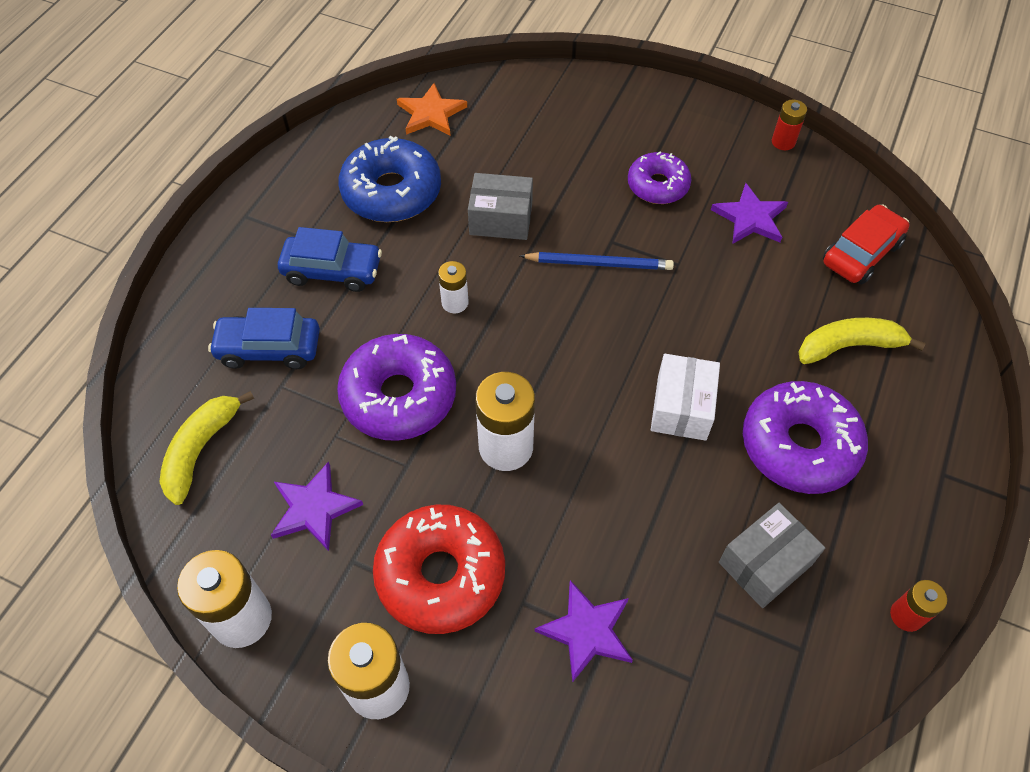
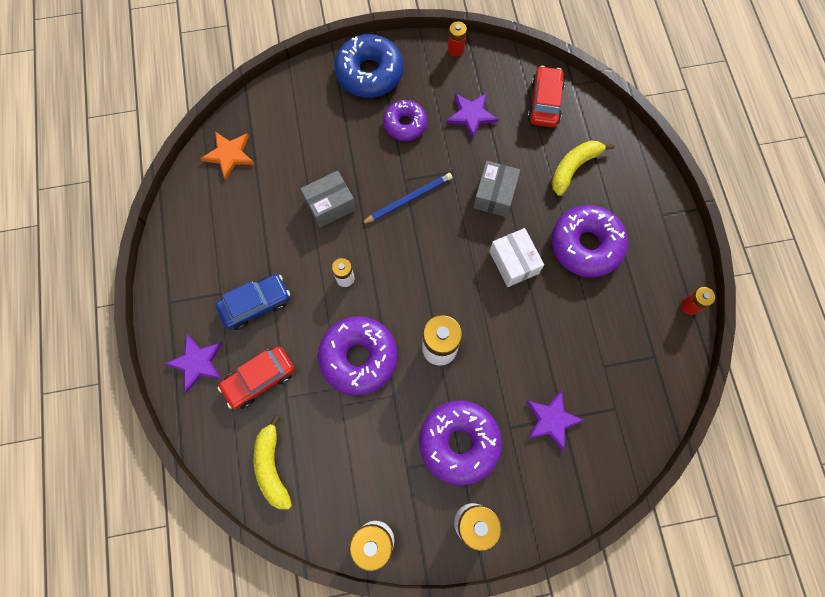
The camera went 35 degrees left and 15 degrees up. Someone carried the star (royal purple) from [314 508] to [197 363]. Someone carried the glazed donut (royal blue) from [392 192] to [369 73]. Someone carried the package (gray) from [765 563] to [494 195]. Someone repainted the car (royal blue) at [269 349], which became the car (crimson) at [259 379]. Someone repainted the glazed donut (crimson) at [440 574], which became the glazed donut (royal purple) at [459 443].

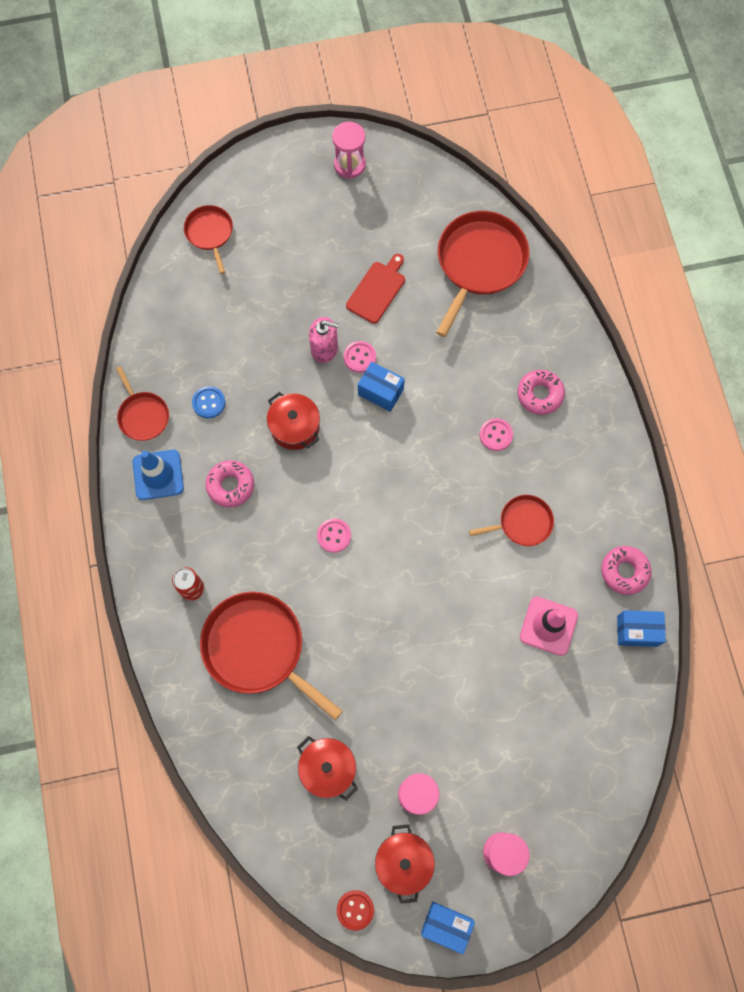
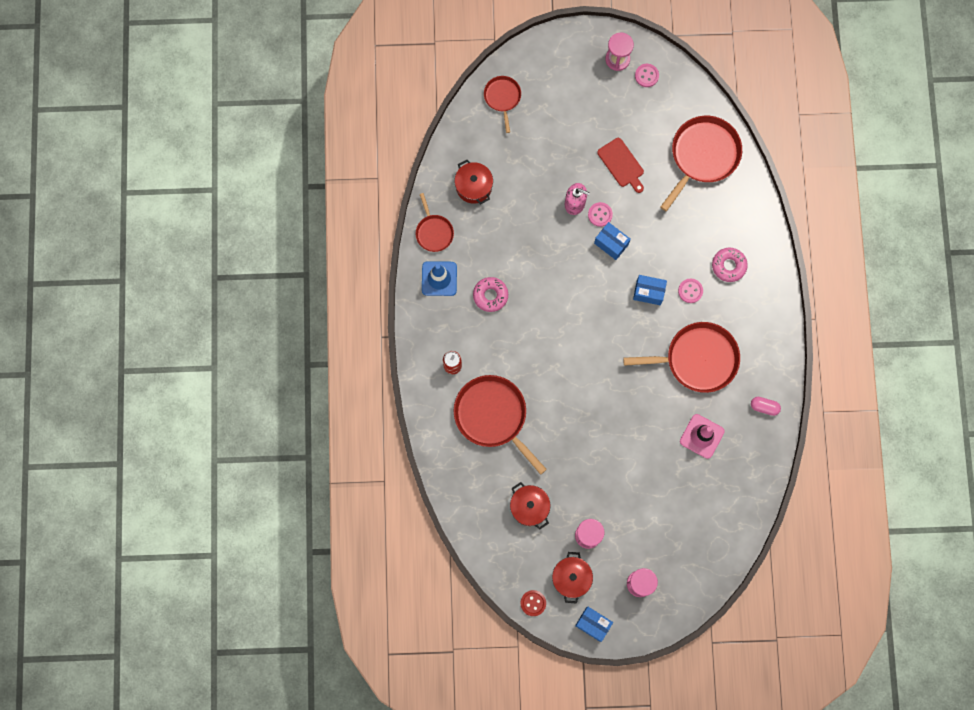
The camera went 10 degrees right and 5 degrees up. Someone took away the button (royal blue) at [209 403]. Someone carried the stockpot (crimson) from [295 427] to [473 186]. Someone carried the button (pink) from [334 536] to [646 76]. Someone carried the package (royal blue) from [637 631] to [648 292]. Someone swapped the glazed donut (pink) at [624 571] for the pill shape (pink) at [764 407]. Someone rotated the cutting board (crimson) at [377 290] by 105 degrees clockwise. Someone scaled the skillet (crimson) at [522 523] by 1.84.

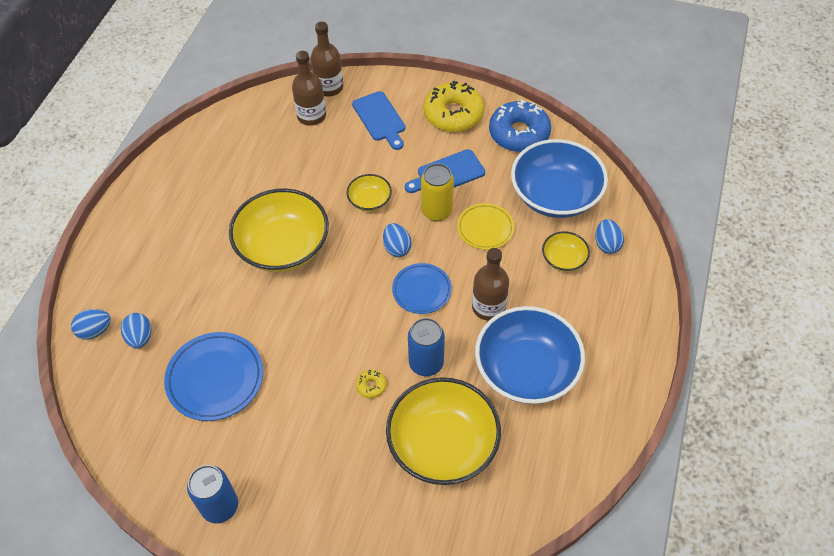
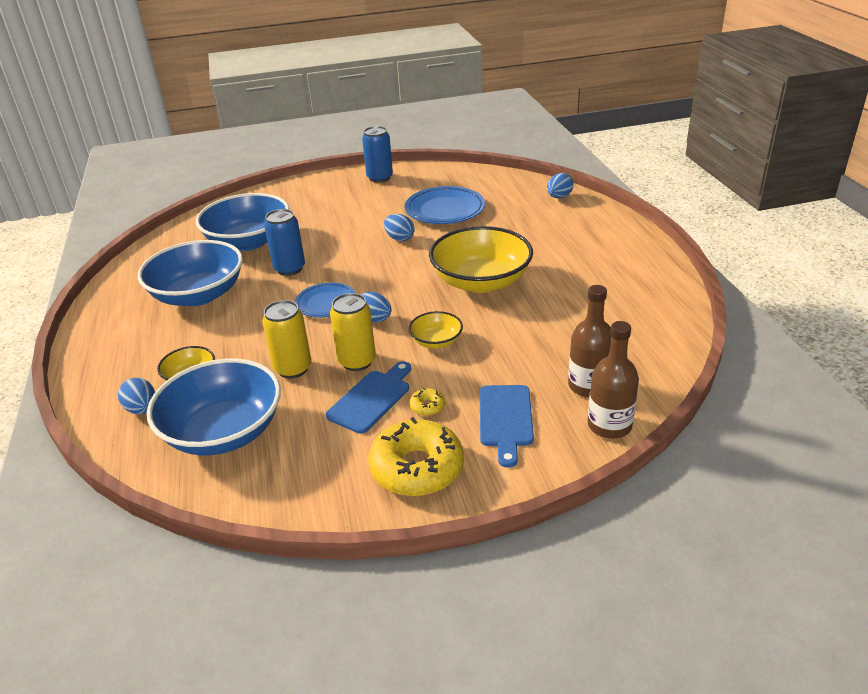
The camera went 150 degrees right and 20 degrees down. Someone took away the flask (russet) at [488 307]. Someone took away the glazed donut (royal blue) at [519 133]. Someone carried the egg shape (royal blue) from [140 337] to [399 238]. Someone carried the glazed donut (bright yellow) from [371 386] to [427 406]. Someone swapped the flat dish (bright yellow) at [485 228] for the can (bright yellow) at [293 368]. Someone repainted the deep dish (bright yellow) at [443 444], which became the deep dish (royal blue) at [248 241]. Someone rotated the cutting board (royal blue) at [380 119] by 120 degrees counterclockwise.

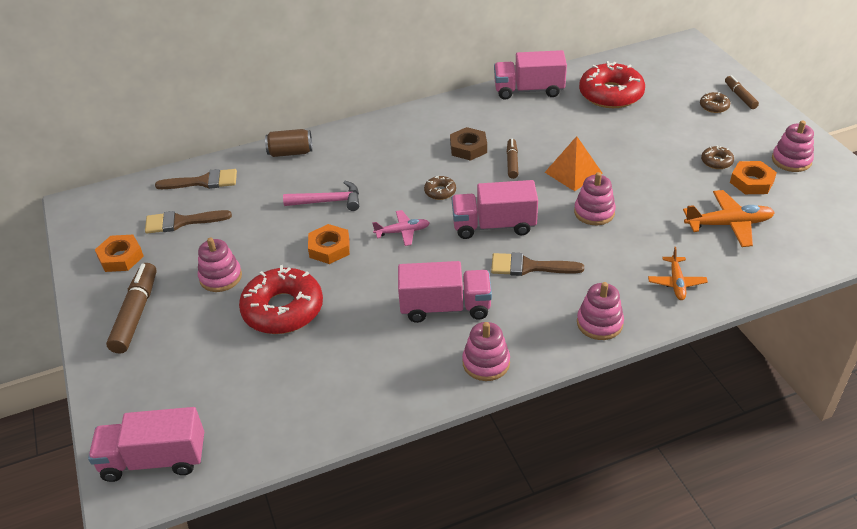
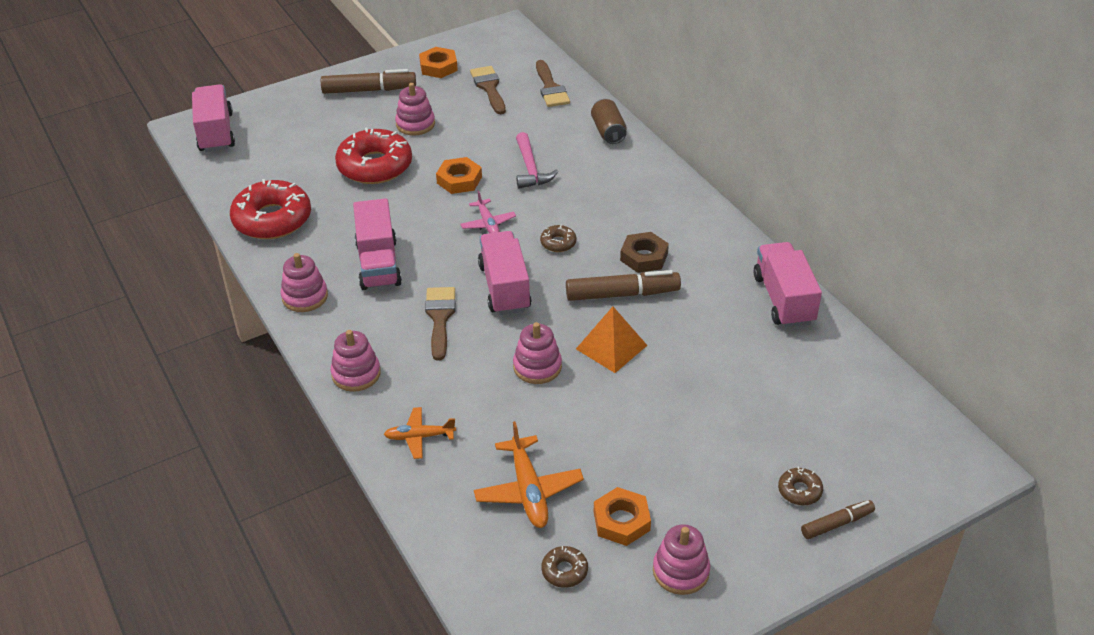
The camera went 80 degrees right and 0 degrees up. Someone carried the glazed donut (crimson) from [611 94] to [272 219]. Someone carried the glazed donut (russet) from [716 161] to [564 571]. Someone scaled the marker pen (russet) at [512 162] by 1.71.

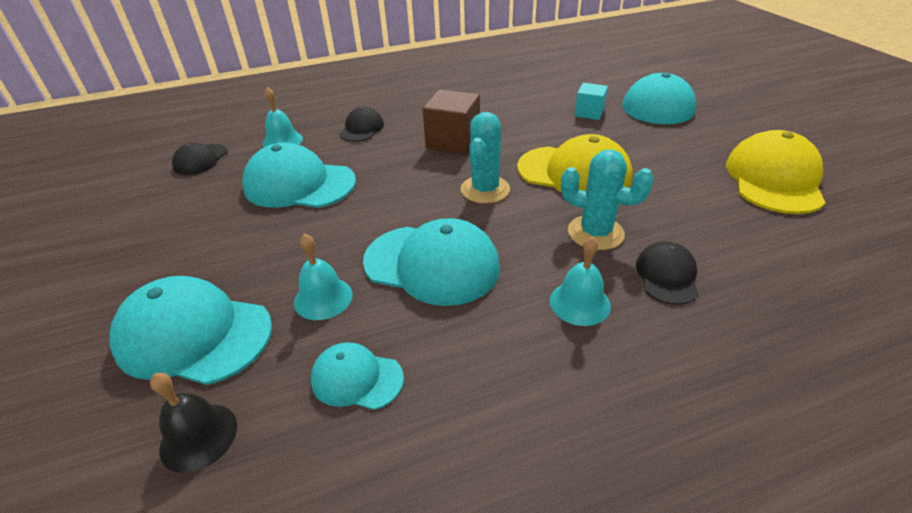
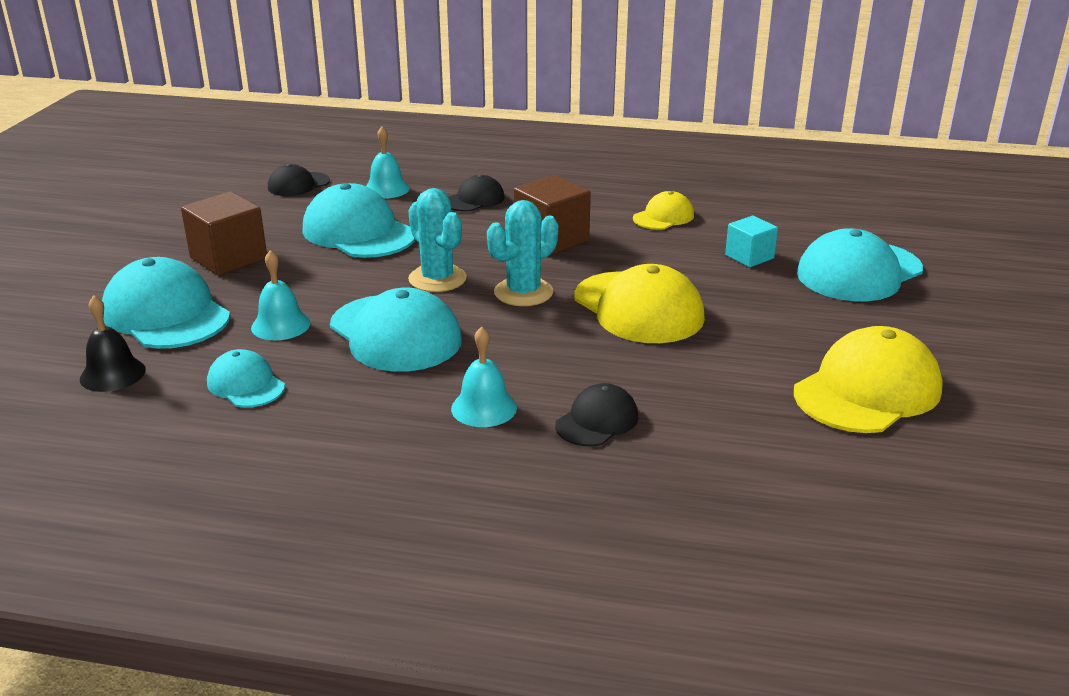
The camera went 30 degrees right and 10 degrees down. Someone put down the solid cube (russet) at [228 258]. Someone put down the peaked cap (bright yellow) at [663 217]. Someone carried the saguaro cactus (teal) from [595 233] to [437 279].

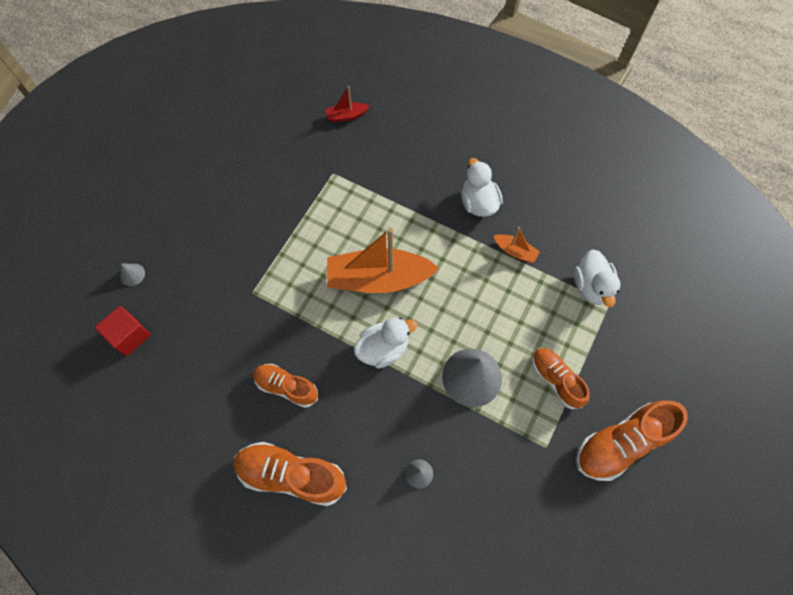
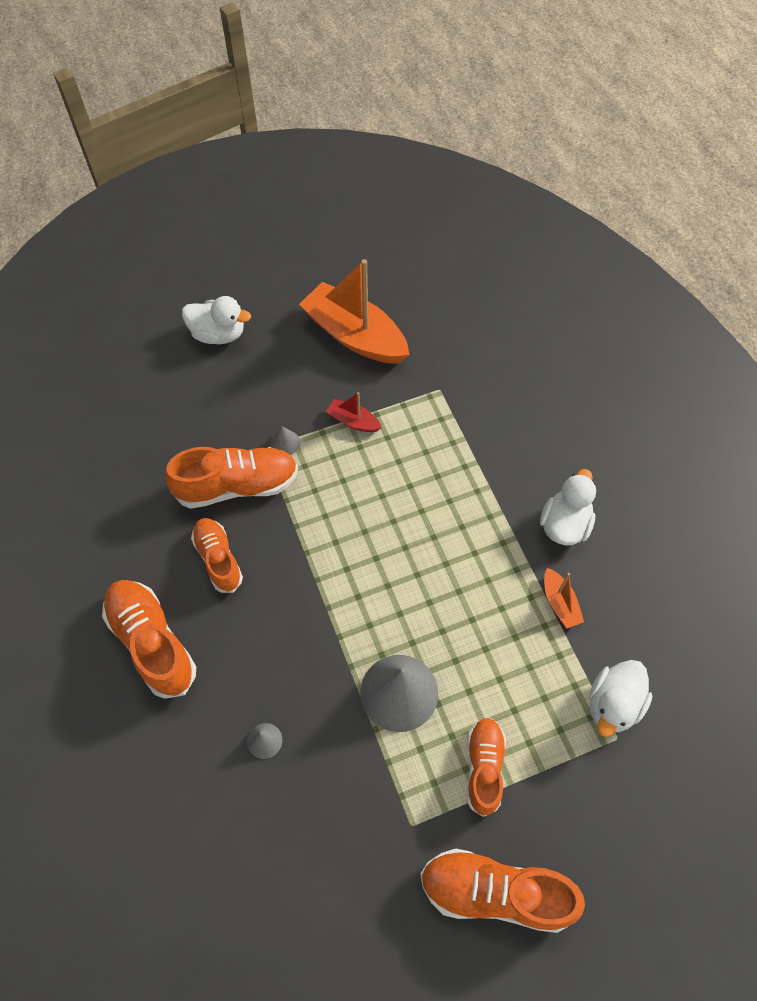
The camera went 40 degrees right and 5 degrees down. Someone took away the solid cube (crimson) at [129 336]. Someone put down the shoe (orange) at [237 485]. Someone carried the cone (gray) from [132 274] to [285 443]. Someone carried the toy boat (crimson) from [346 116] to [353 421]. Someone carried the toy boat (orange) from [378 279] to [355 335]. Someone carried the toy duck (white) from [383 349] to [218 334].

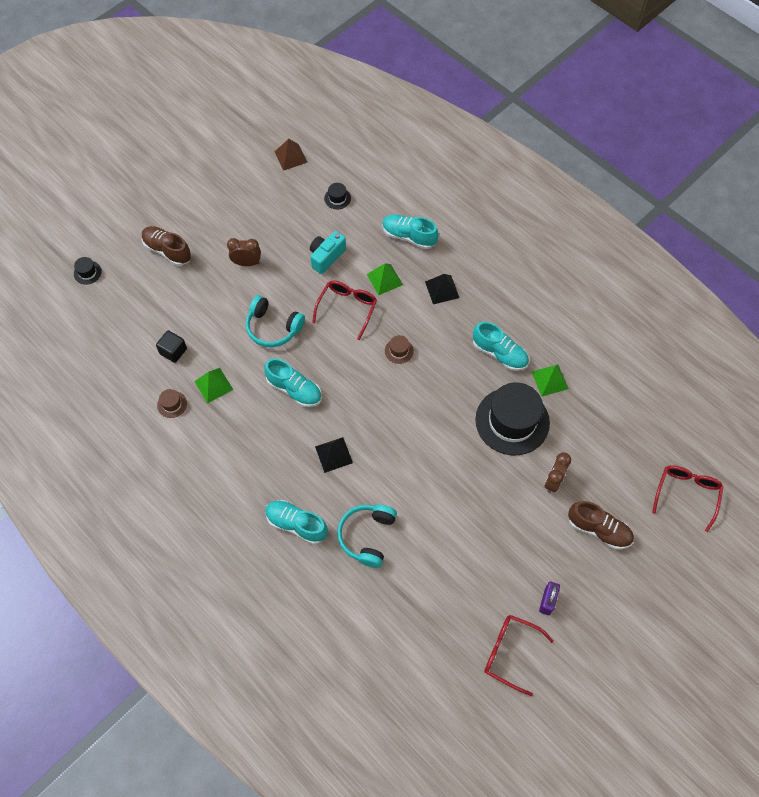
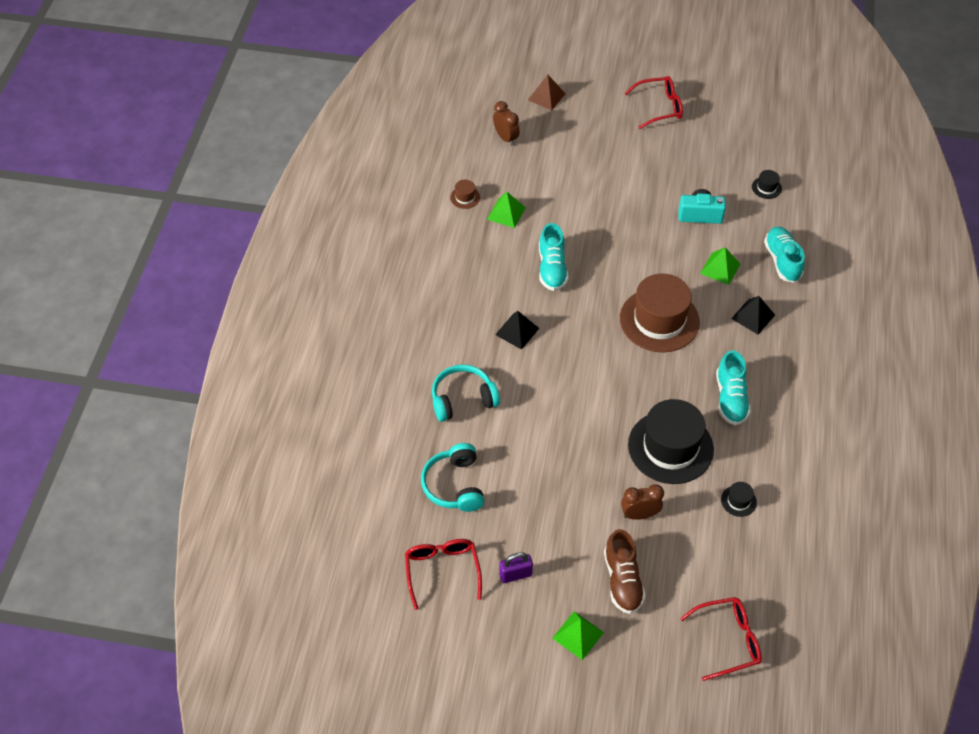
The camera went 55 degrees right and 10 degrees down. Someone took away the shoe (russet) at [167 250]. Someone took away the solid cube (jet-black) at [173 351]. Someone took away the shoe (teal) at [296 524]. Someone carried the hat (jet-black) from [87 272] to [738 501]. Someone carried the clock (russet) from [247 263] to [506 138]. Someone carried the headset (teal) from [273 327] to [454 485]. Someone carried the solid pyramid (russet) from [290 157] to [546 97]. Someone carried the eyeglasses (crimson) from [347 308] to [660 107]. Someone carried the solid pyramid (leaf-green) from [549 380] to [578 635]. Someone scaled the hat (russet) at [399 351] by 2.47.

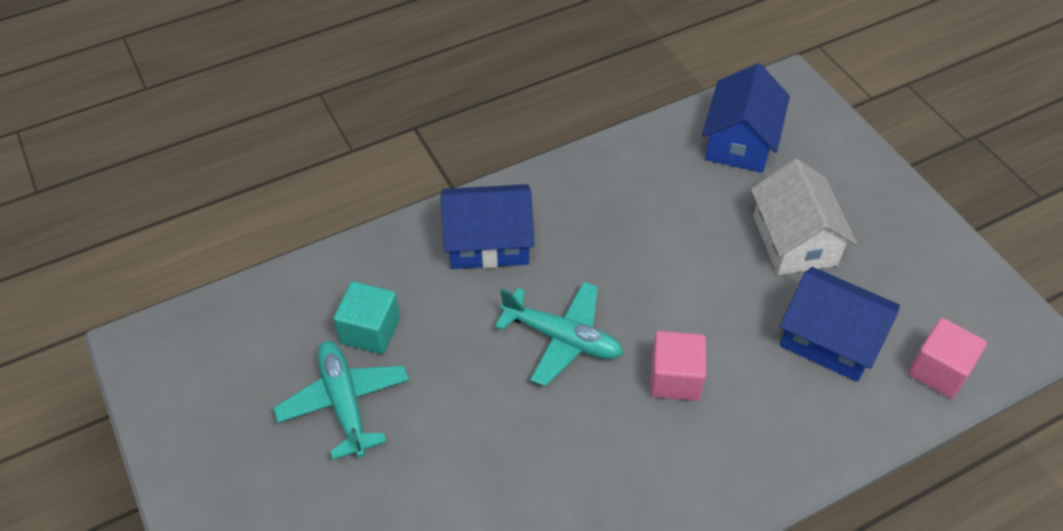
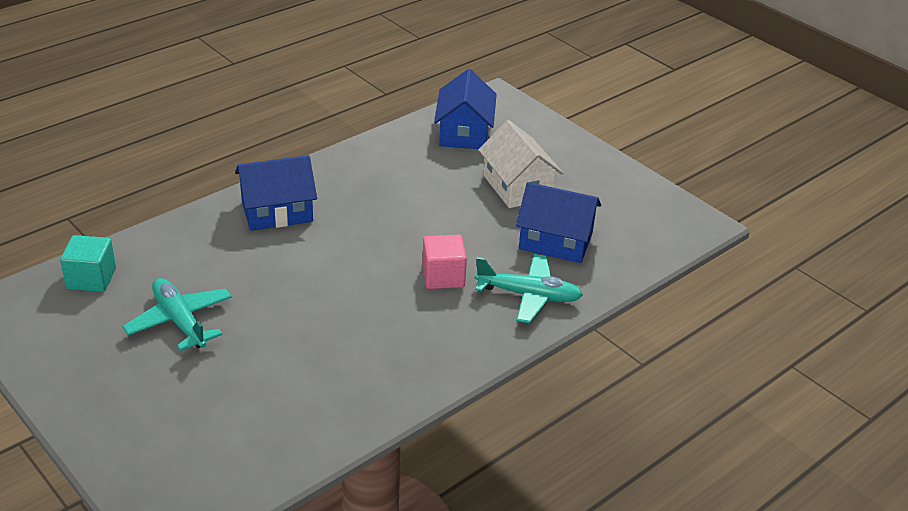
The camera went 15 degrees left and 15 degrees down. Someone took away the solid cube (pink) at [938 371]. Someone carried the solid cube (teal) from [370 331] to [91 279]. Someone carried the toy plane (teal) from [562 338] to [529 295].

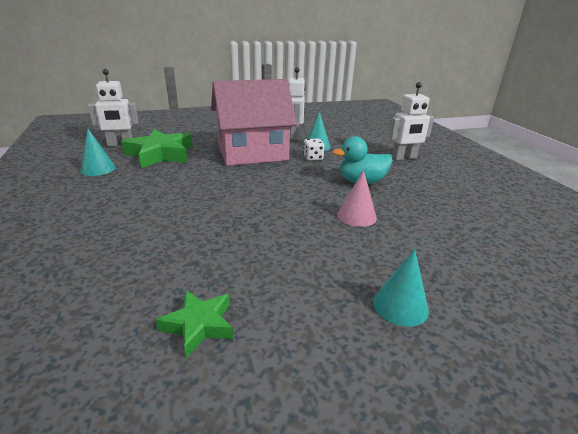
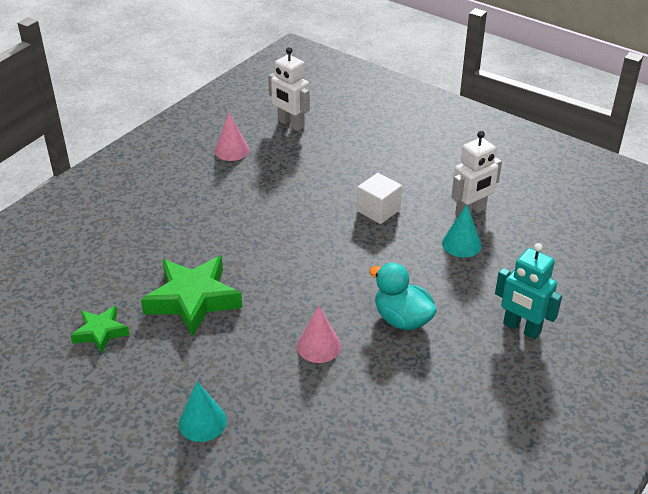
The camera went 55 degrees right and 10 degrees up. Someone took away the dice (white) at [313 158]. Someone carried the star (leaf-green) from [160 154] to [193 299]. Someone swapped the house (pink) at [252 153] for the solid cube (white) at [378 210]. Someone repainted the cone (teal) at [98 169], which became the cone (pink) at [232 150]. Someone repainted the robot (white) at [404 158], which became the robot (teal) at [521 328].

